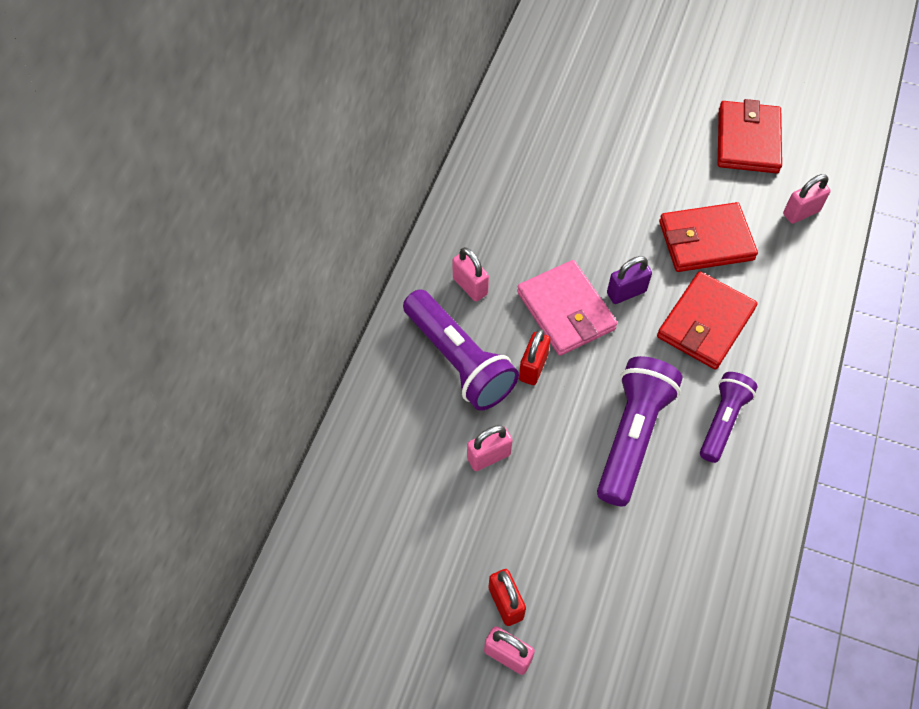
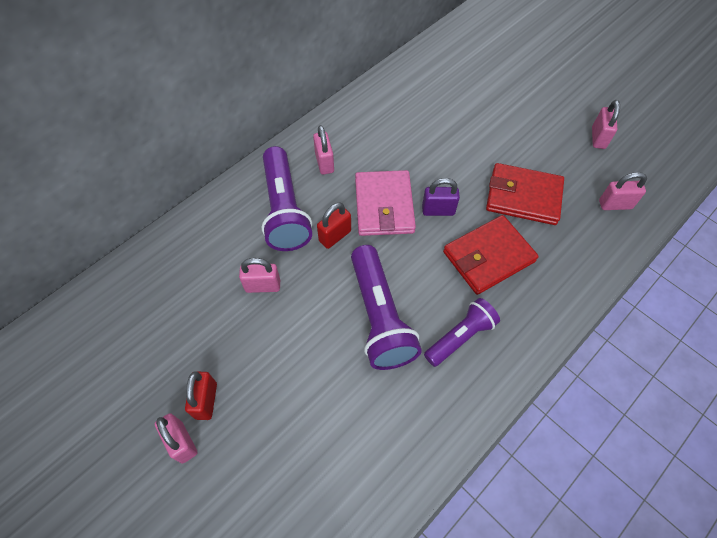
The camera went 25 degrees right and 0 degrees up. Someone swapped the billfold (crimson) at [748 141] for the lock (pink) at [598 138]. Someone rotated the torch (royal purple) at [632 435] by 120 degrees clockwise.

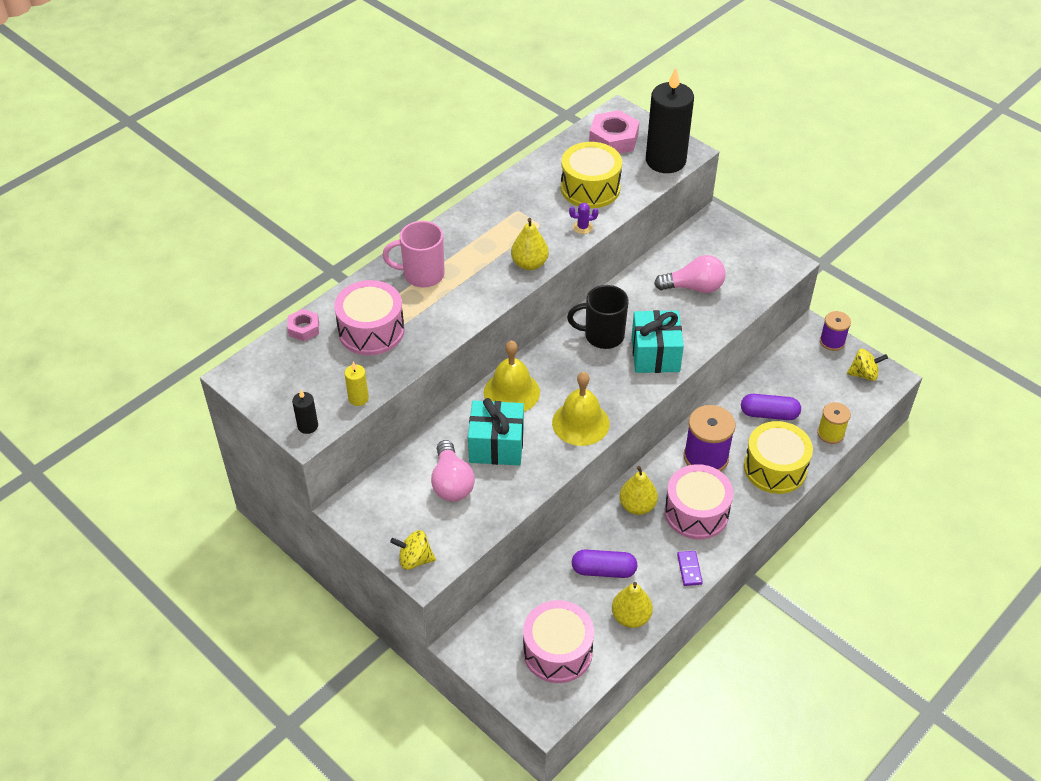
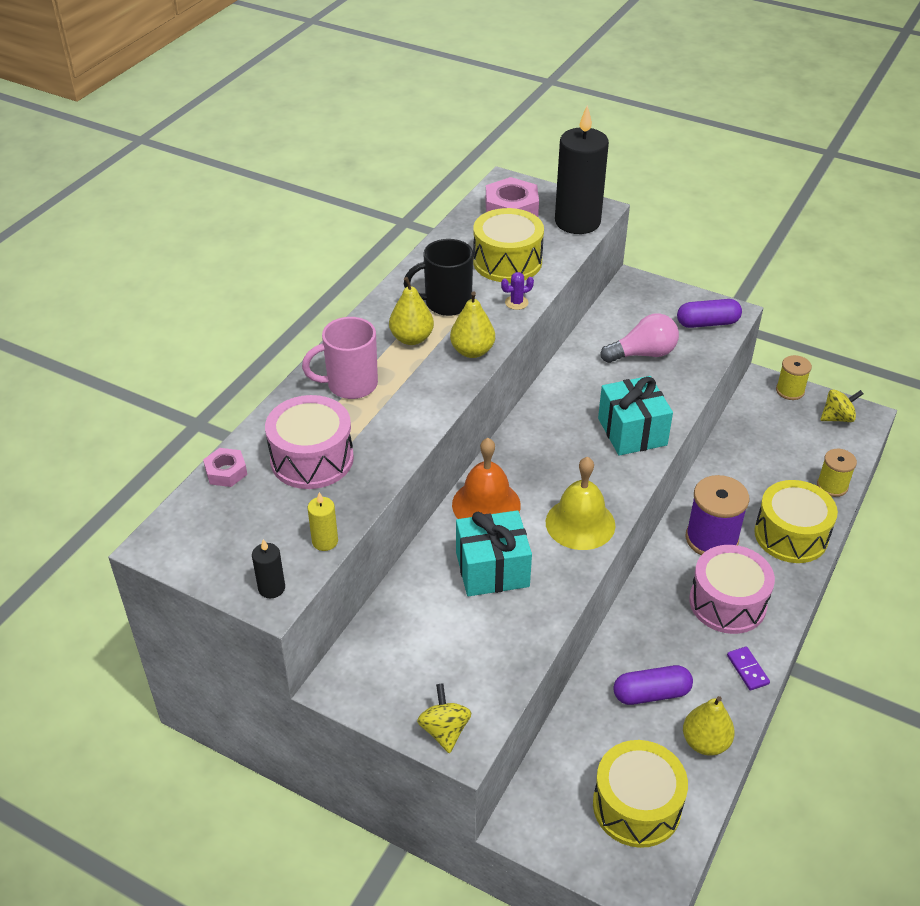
The camera went 15 degrees left and 5 degrees down. Someone took away the lightbulb (pink) at [451 483]. Someone carried the mug (jet-black) from [602 336] to [446 303]. Someone carried the pear (bright yellow) from [637 506] to [411 338]. Someone carried the pill shape (royal purple) from [769 414] to [707 323]. Someone repainted the hand bell (bright yellow) at [511 392], which became the hand bell (orange) at [486 504]. Someone repainted the snare drum (pink) at [557 651], which became the snare drum (bright yellow) at [636 806]. Someone repainted the bobbin (royal purple) at [832 341], which became the bobbin (bright yellow) at [790 391]. Someone rotated the spinning top (bright yellow) at [415 559] by 90 degrees clockwise.

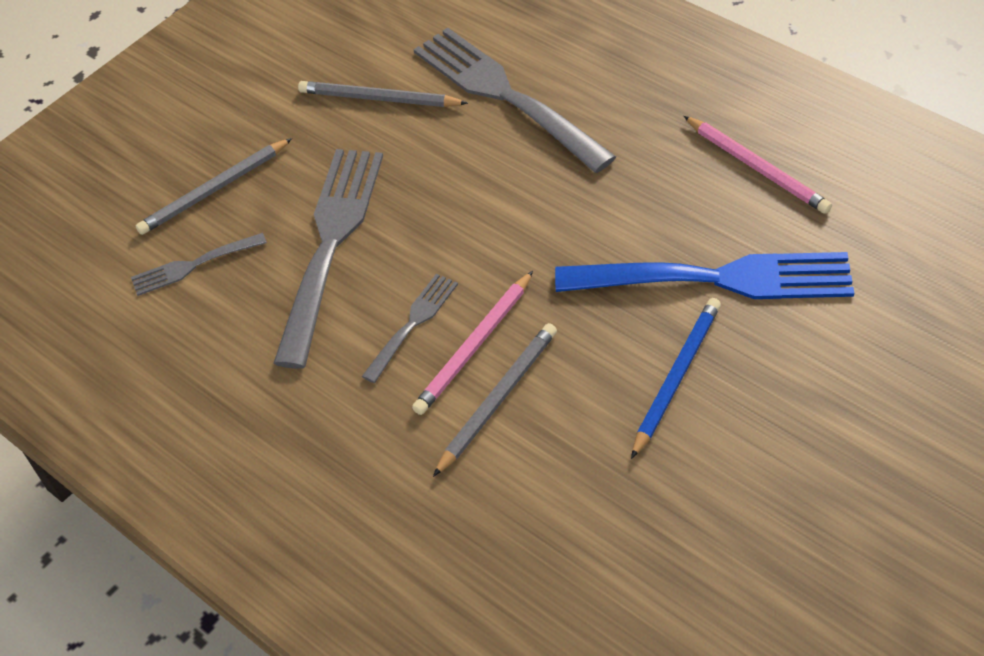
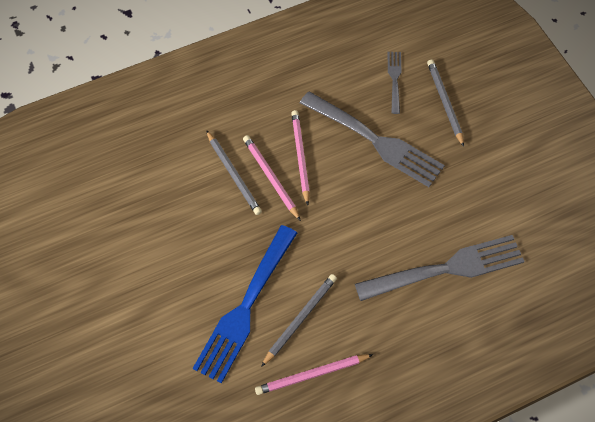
The camera went 110 degrees right and 10 degrees up. Someone took away the pencil (royal blue) at [676 377]. Someone carried the pencil (gray) from [379 99] to [300 319]. Someone swapped the fork (gray) at [412 325] for the pencil (pink) at [300 157].

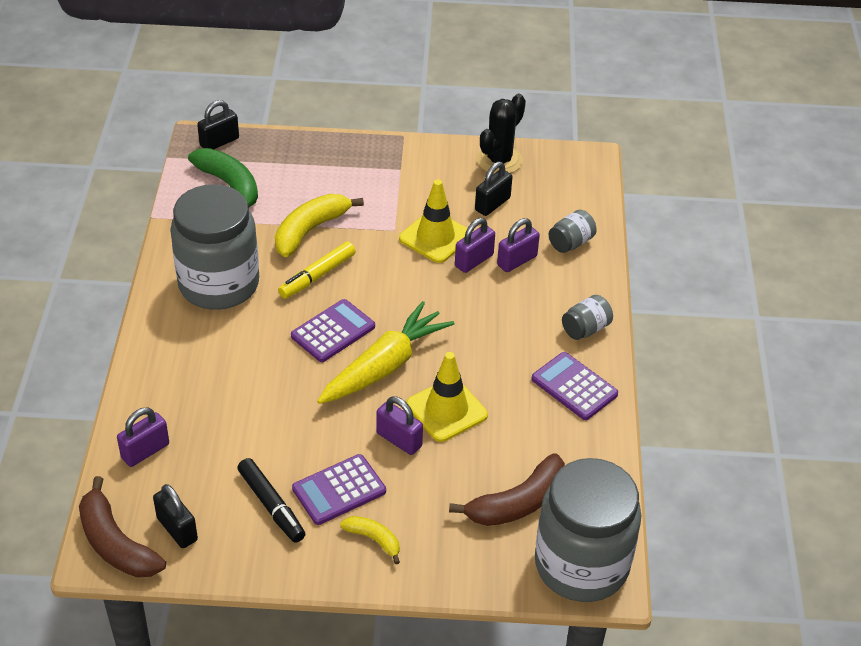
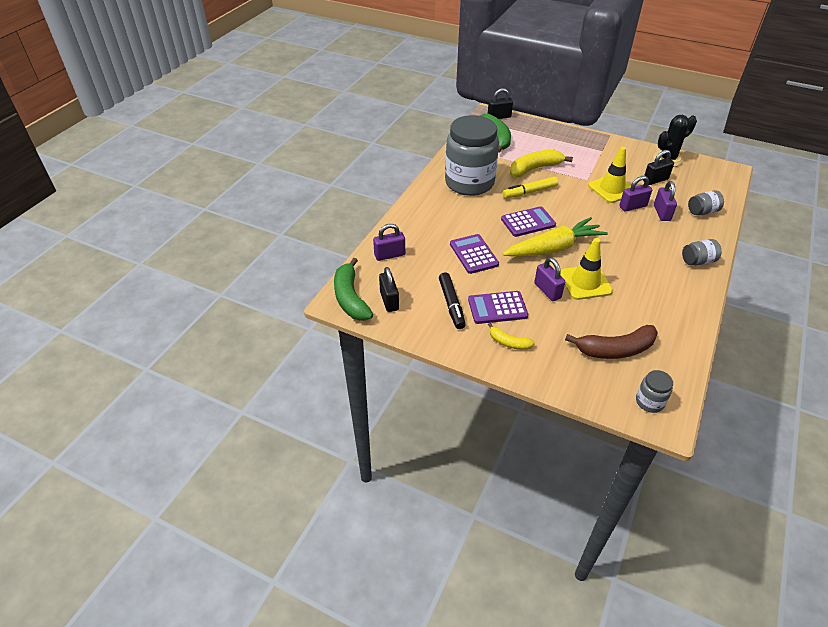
The camera went 25 degrees right and 0 degrees up. Someone carried the calculator (royal purple) from [574 387] to [473 254]. Someone repainted the toy banana (russet) at [116 543], which became the toy banana (leaf-green) at [350 298]. Someone rotated the toy banana (bright yellow) at [374 539] by 150 degrees clockwise. Someone rotated the lock (royal purple) at [517 261] by 75 degrees counterclockwise. Someone scaled the jar (gray) at [581 565] by 0.41.

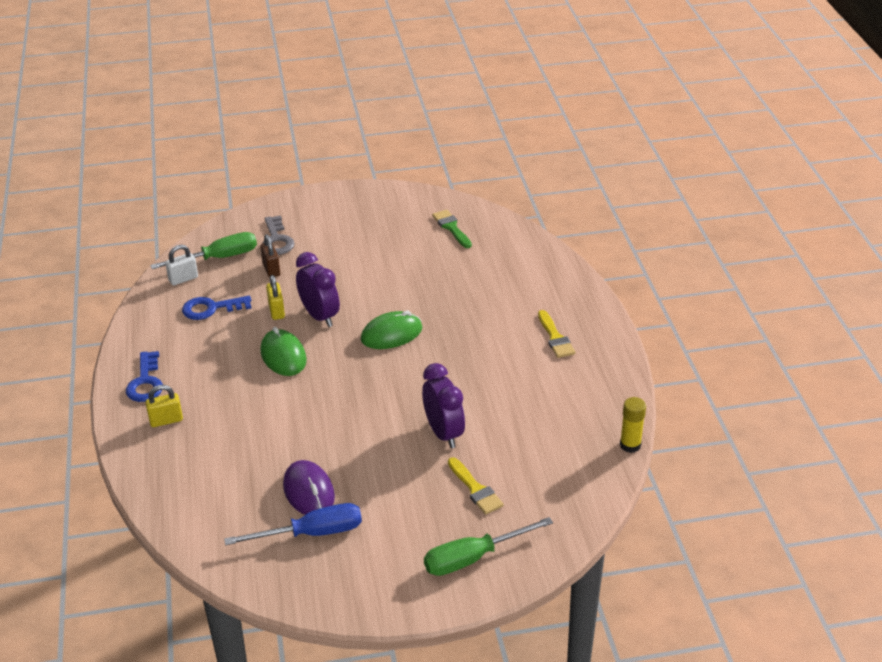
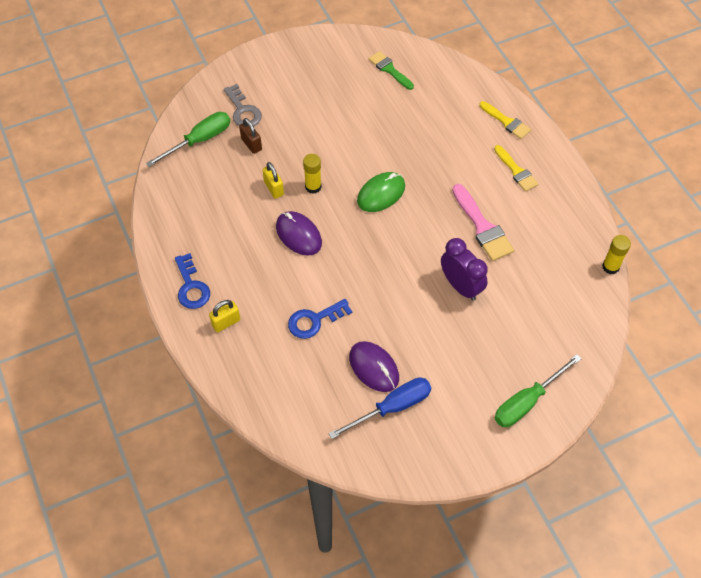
The camera went 15 degrees left and 20 degrees up. Someone took away the lock (white) at [183 279]. Someone put down the paint brush (pink) at [482 227]. Someone carried the latchkey (royal blue) from [211 308] to [314 320]. Someone carried the paint brush (bright yellow) from [475 489] to [506 122]. Someone swapped the clock (royal purple) at [319 316] for the glue stick (bright yellow) at [313 187]. Someone repainted the PC mouse (leaf-green) at [283 356], which became the PC mouse (royal purple) at [298 235].

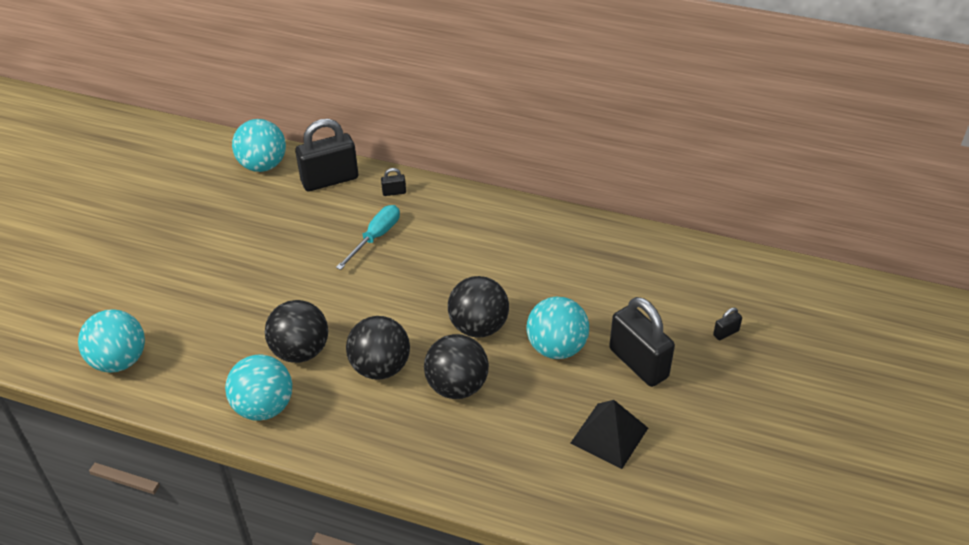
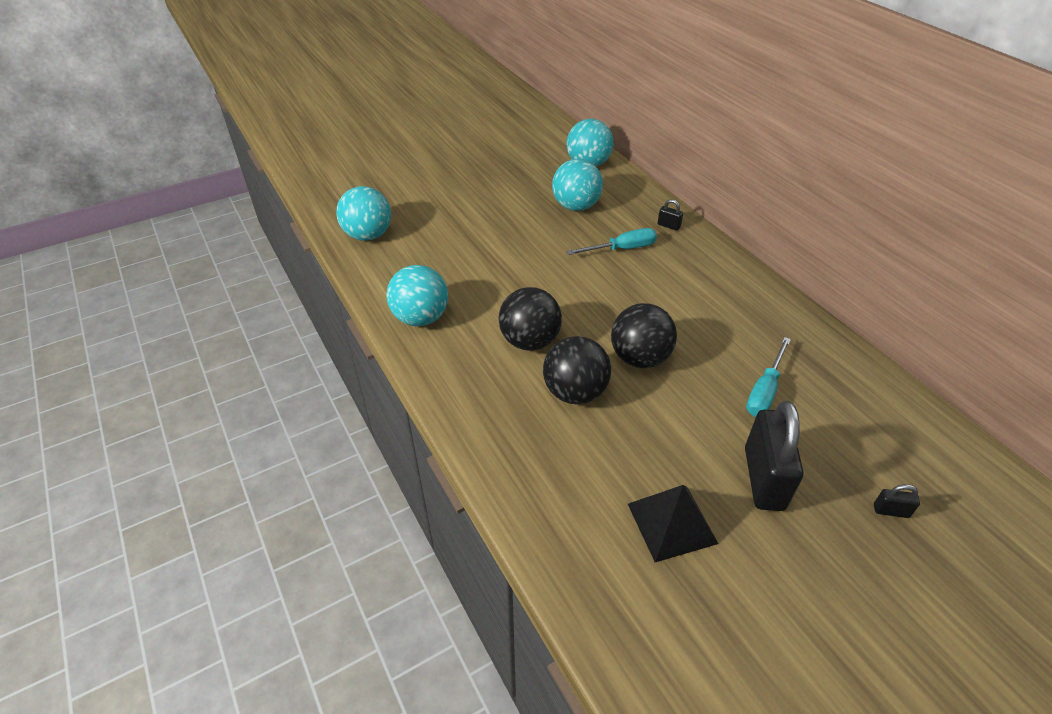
The camera went 40 degrees right and 0 degrees up. Someone took away the ball (jet-black) at [300 351]. Someone took away the lock (jet-black) at [330 180]. Someone put down the flat screwdriver (teal) at [764 391]. Someone carried the ball (teal) from [556 348] to [576 206].

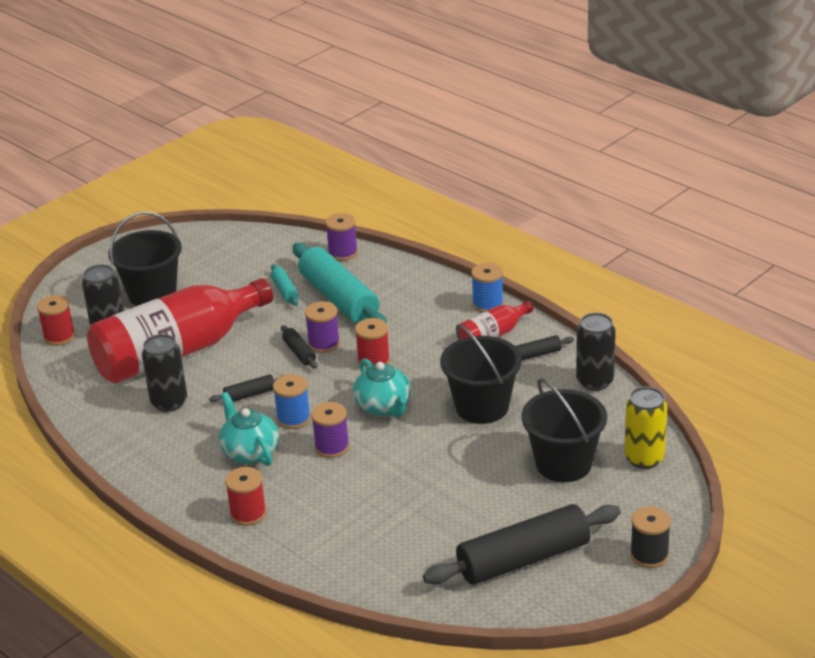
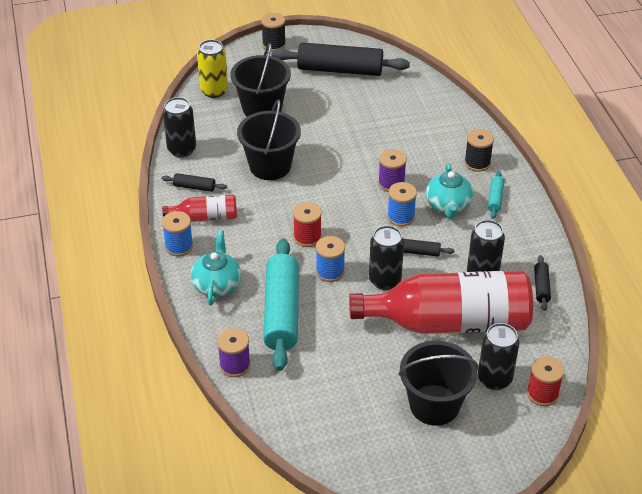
The camera went 150 degrees left and 10 degrees up. Someone put down the can (jet-black) at [385 280]. Someone carried the rolling pin (teal) from [285 290] to [495 199]. Someone carried the rolling pin (jet-black) from [299 352] to [541 287]. Someone carried the teapot (teal) from [384 407] to [217 284]. Someone repainted the bobbin (crimson) at [248 514], which became the bobbin (jet-black) at [477 163]. Someone repainted the bobbin (royal purple) at [324 344], which became the bobbin (royal blue) at [330 272].

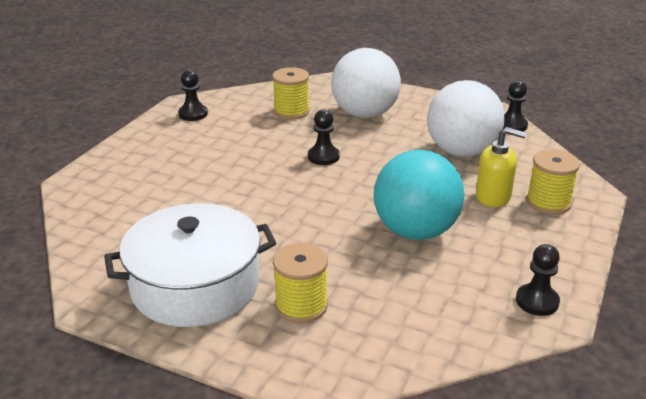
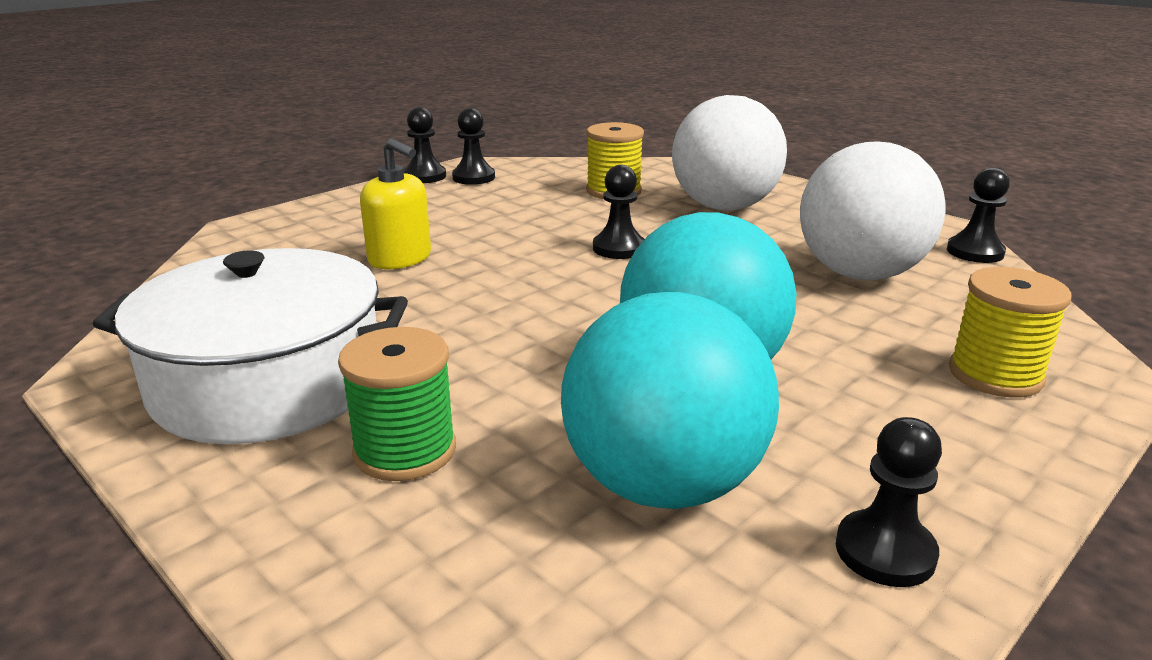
The camera went 20 degrees right and 5 degrees down. Someone put down the pawn (jet-black) at [424 176]. Someone put down the ball (teal) at [663 484]. Someone carried the pump bottle (bright yellow) from [493 196] to [400 258]. Someone repainted the bobbin (bright yellow) at [301 306], which became the bobbin (leaf-green) at [405 450].

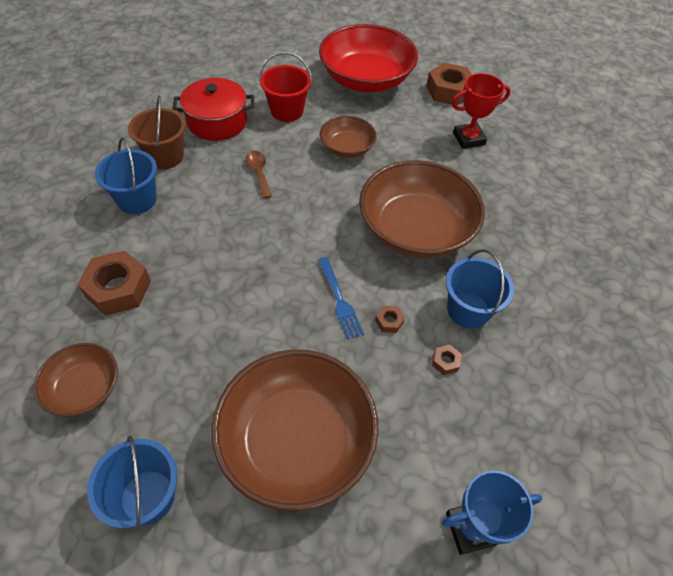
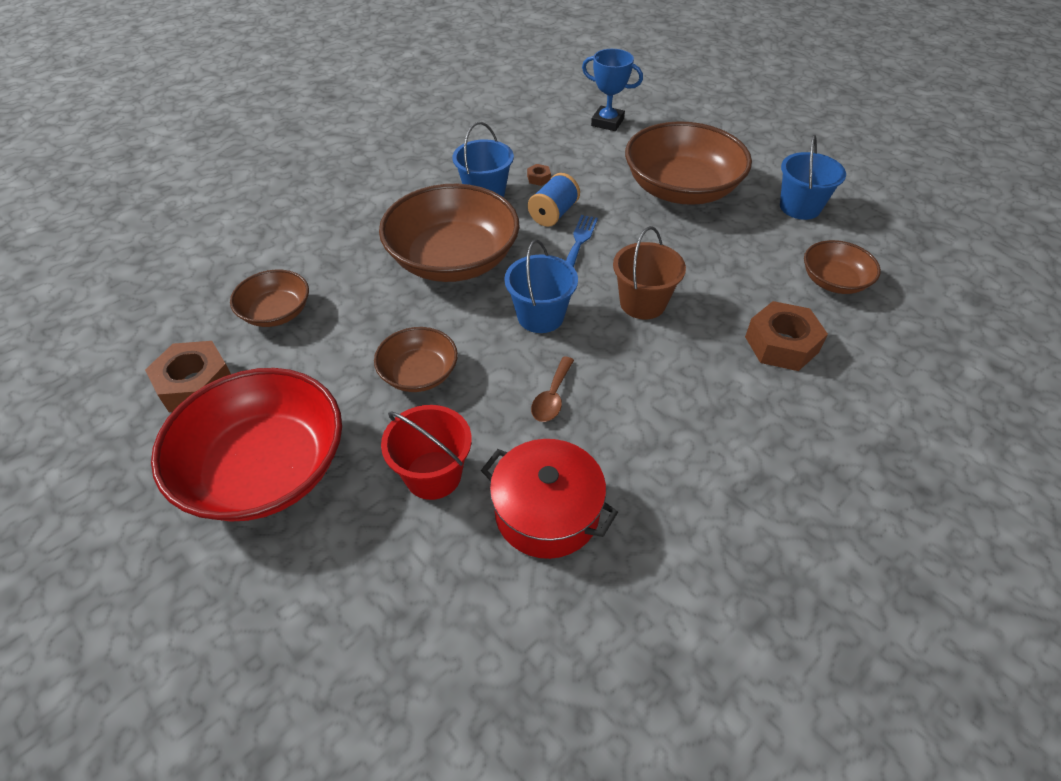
The camera went 140 degrees left and 5 degrees down. Someone carried the sand bucket (royal blue) from [137 200] to [540 316]. Someone carried the sand bucket (russet) from [165 156] to [642 303]. Someone swapped the hex nut (russet) at [389 321] for the bobbin (royal blue) at [553 214]. Someone swapped the trophy (crimson) at [468 139] for the deep dish (russet) at [276 312].

